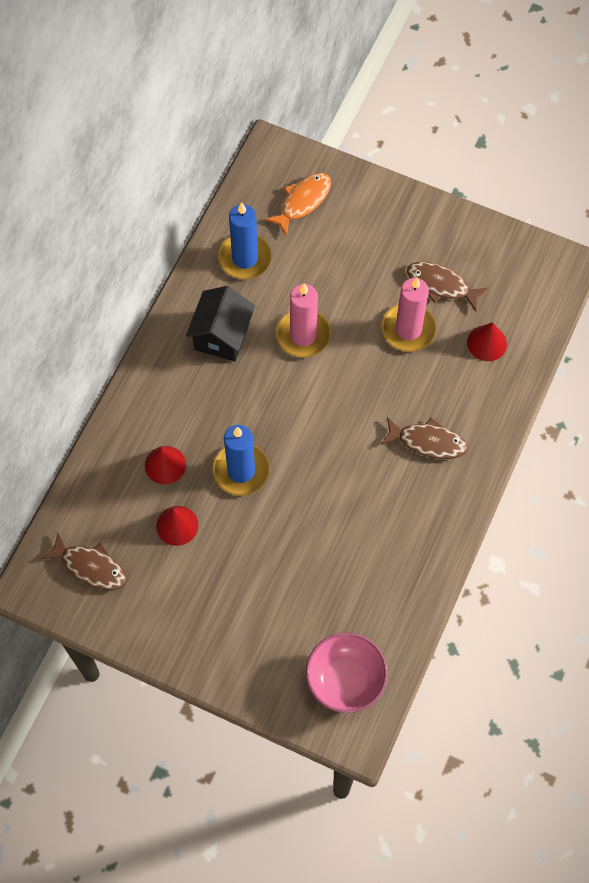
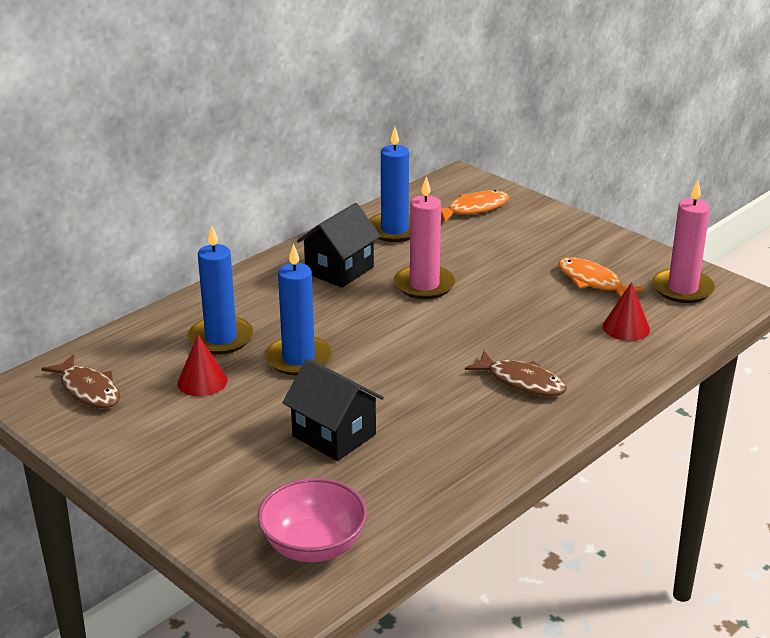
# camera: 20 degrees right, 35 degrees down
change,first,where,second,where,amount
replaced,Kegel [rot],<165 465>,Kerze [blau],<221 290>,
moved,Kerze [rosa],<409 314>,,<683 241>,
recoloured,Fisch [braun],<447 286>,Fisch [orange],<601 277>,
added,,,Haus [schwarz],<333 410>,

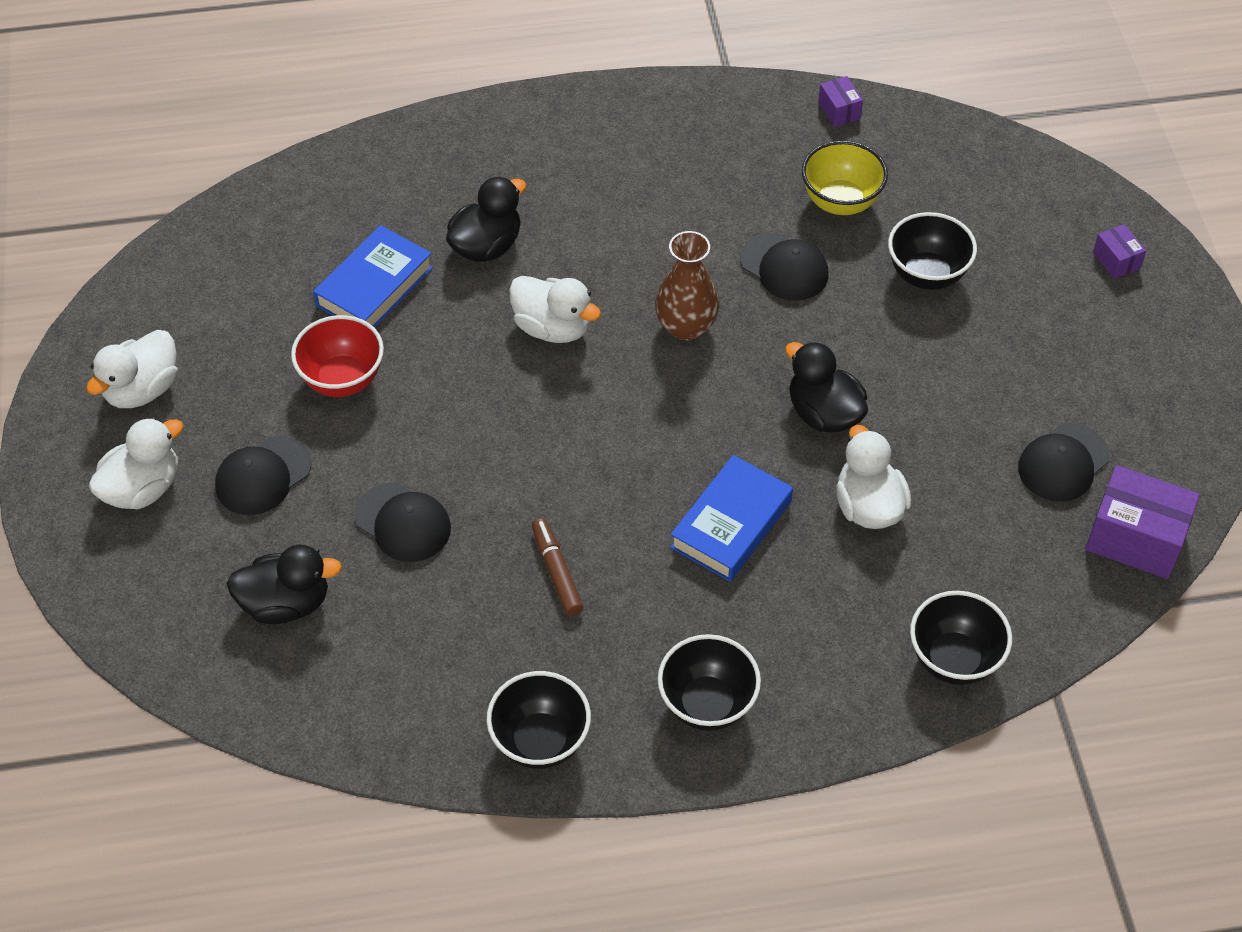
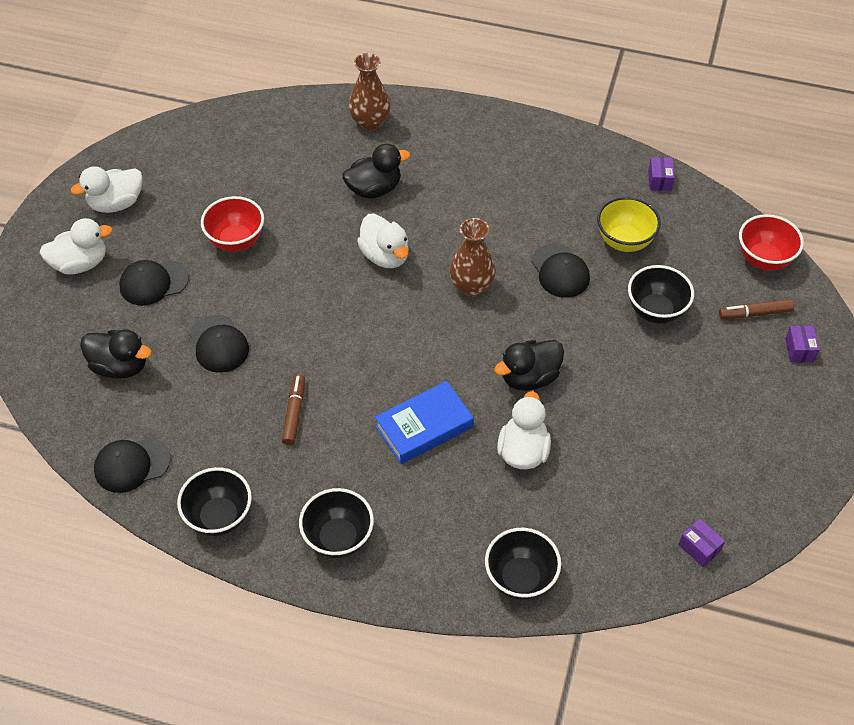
# camera: 25 degrees right, 0 degrees up
change,first,where,second,where,amount
removed,Buch [blau],<373 276>,,,
turned,Ente [schwarz],<826 387>,,<529 365>,105 degrees counterclockwise
moved,Kappe [schwarz],<1064 462>,,<132 465>,
resized,Schachtel [lila],<1142 522>,,<701 543>,x0.51
added,,,Vase [braun],<369 92>,
added,,,Filzstift [braun],<756 309>,
added,,,Schüssel [rot],<771 242>,

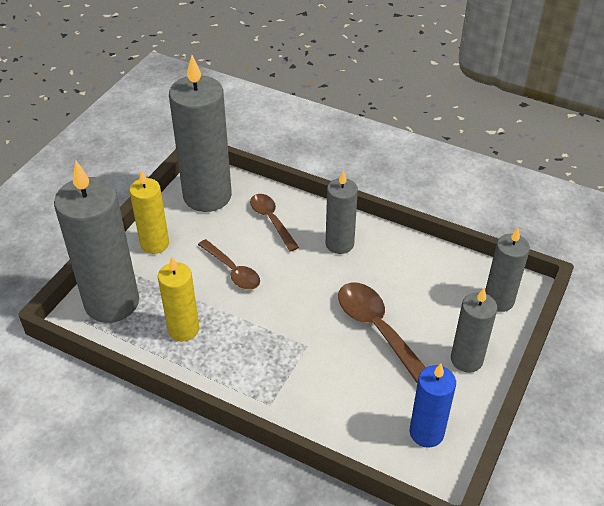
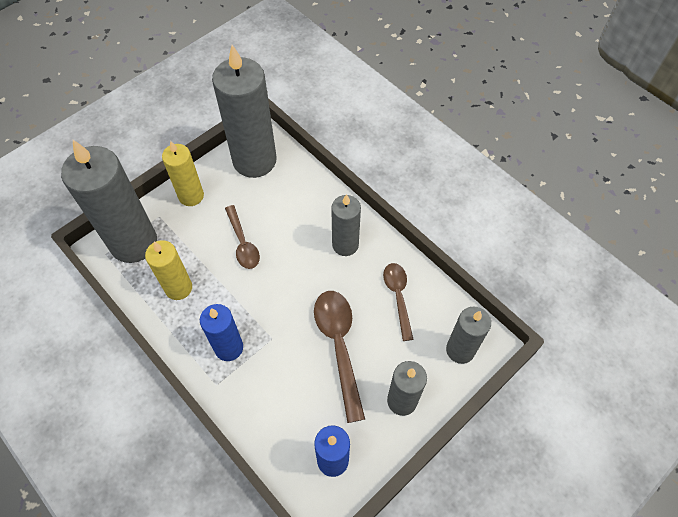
# camera: 20 degrees right, 15 degrees up
change,first,where,second,where,amount
moved,Löffel [braun],<274 223>,,<398 302>,
added,,,Kerze [blau],<221 332>,

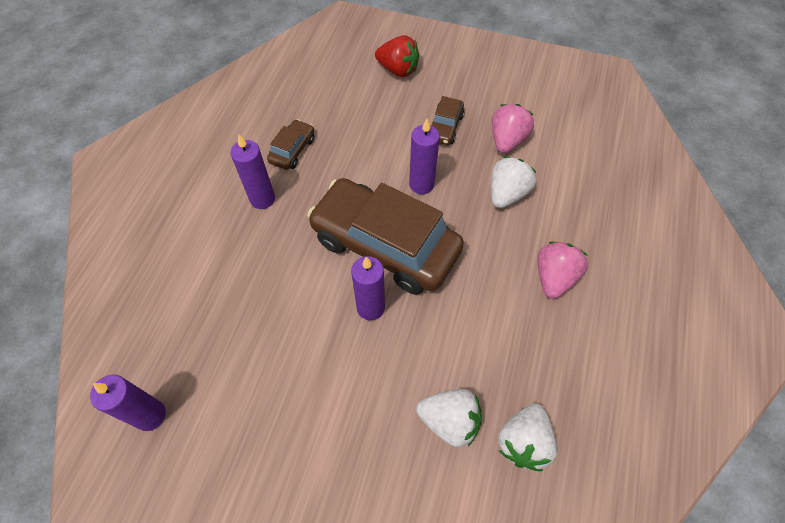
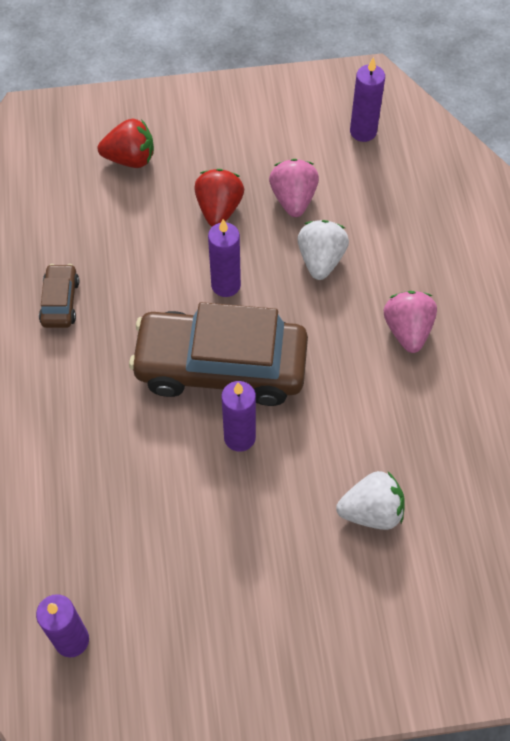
# camera: 25 degrees left, 0 degrees up
change,first,where,second,where,amount
moved,Kerze [lila],<253 172>,,<367 99>,
replaced,Auto [braun],<447 120>,Erdbeere [rot],<219 198>,
removed,Erdbeere [weiß],<528 437>,,,

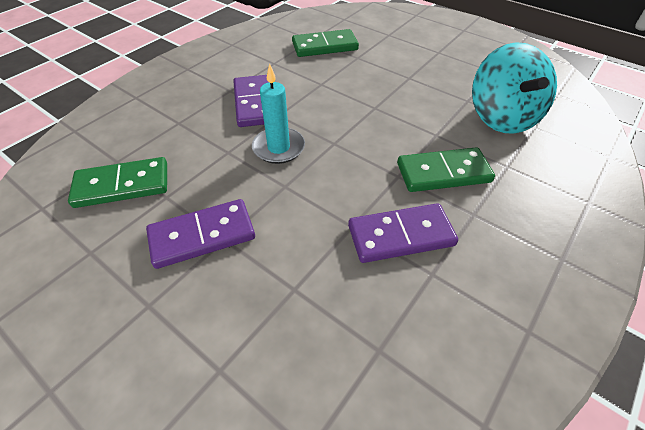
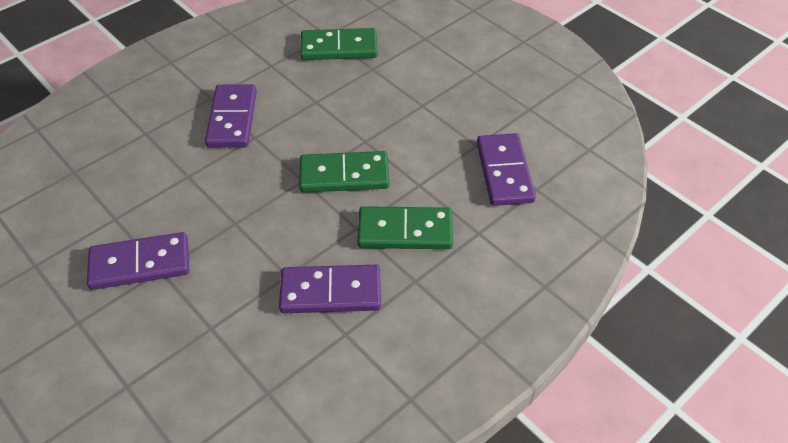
# camera: 10 degrees right, 0 degrees up
change,first,where,second,where,amount
moved,Dominostein [grün],<117 182>,,<344 172>,
removed,Kerze [türkis],<278 113>,,,
replaced,Kreisel [türkis],<514 88>,Dominostein [lila],<506 169>,

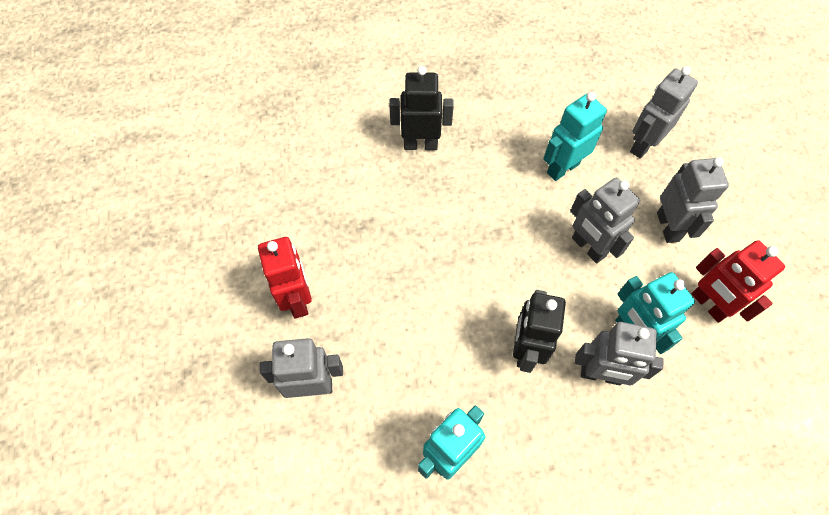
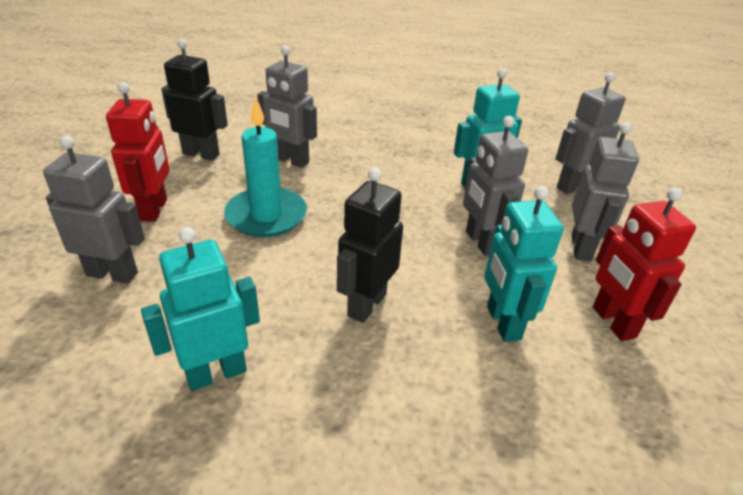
# camera: 15 degrees right, 25 degrees down
change,first,where,second,where,amount
moved,Roboter [schwarz],<421 108>,,<194 100>,
moved,Roboter [grau],<619 353>,,<287 106>,
added,,,Kerze [türkis],<265 166>,

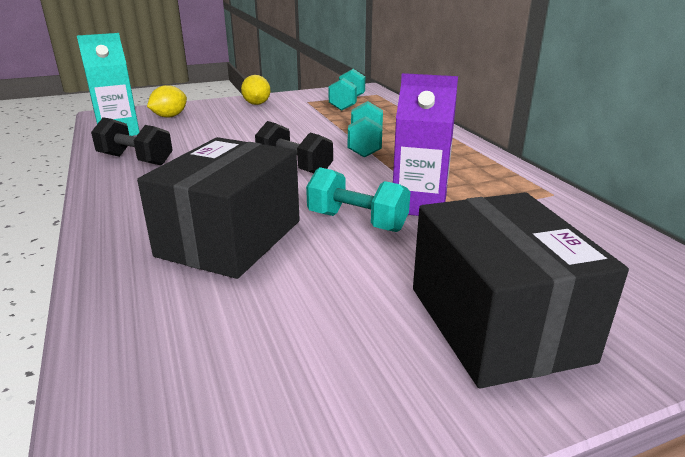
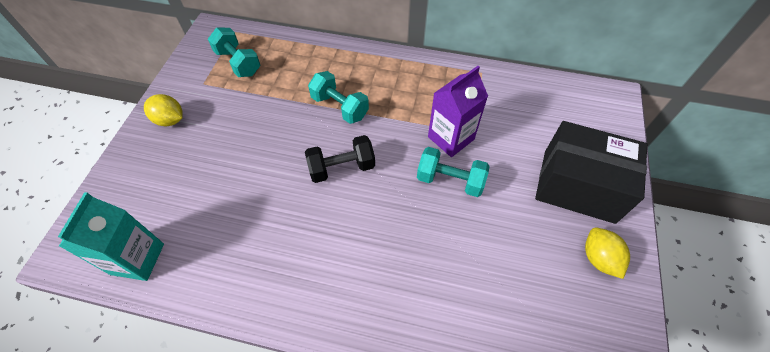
# camera: 55 degrees left, 30 degrees up
change,first,where,second,where,amount
removed,Hantel [schwarz],<132 141>,,,
removed,Schachtel [schwarz],<218 208>,,,
moved,Zitrone [gelb],<167 101>,,<607 253>,
turned,Hantel [türkis],<358 199>,,<453 172>,45 degrees clockwise

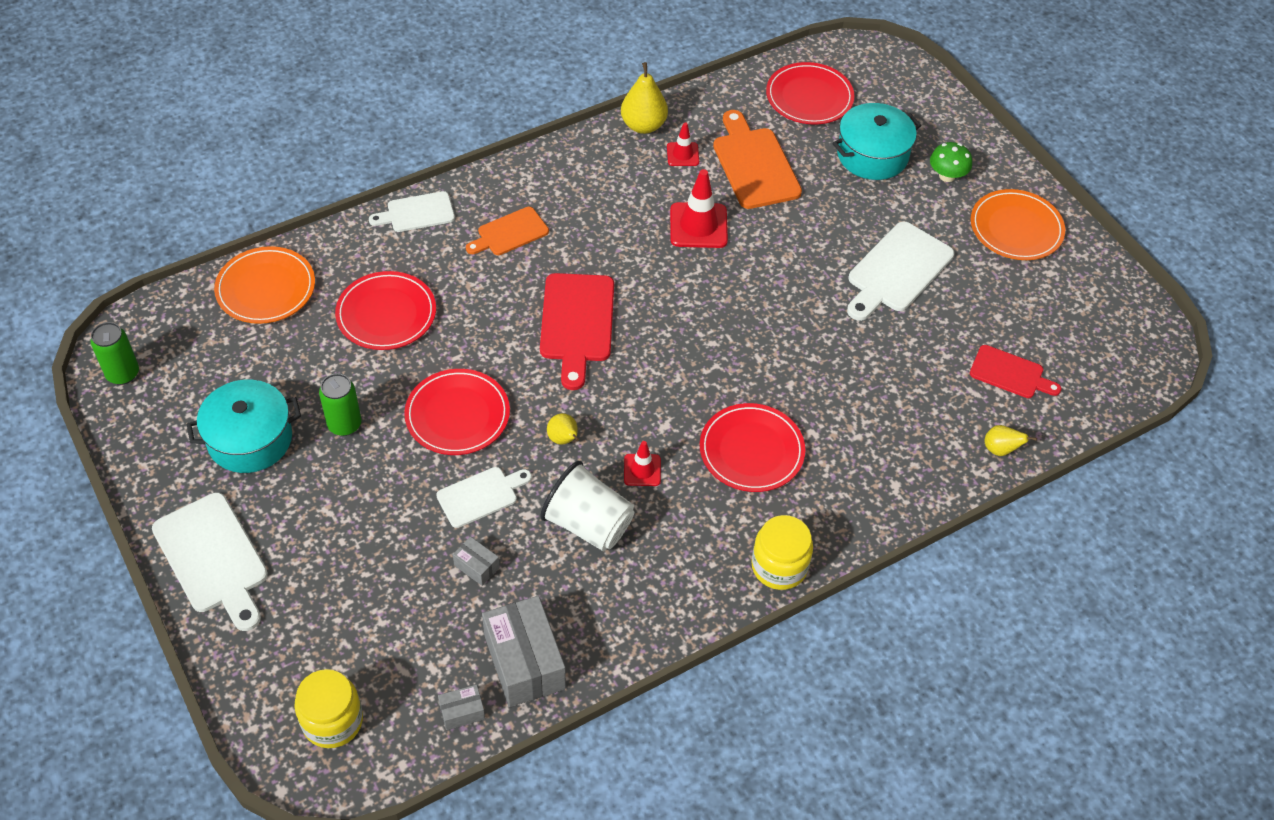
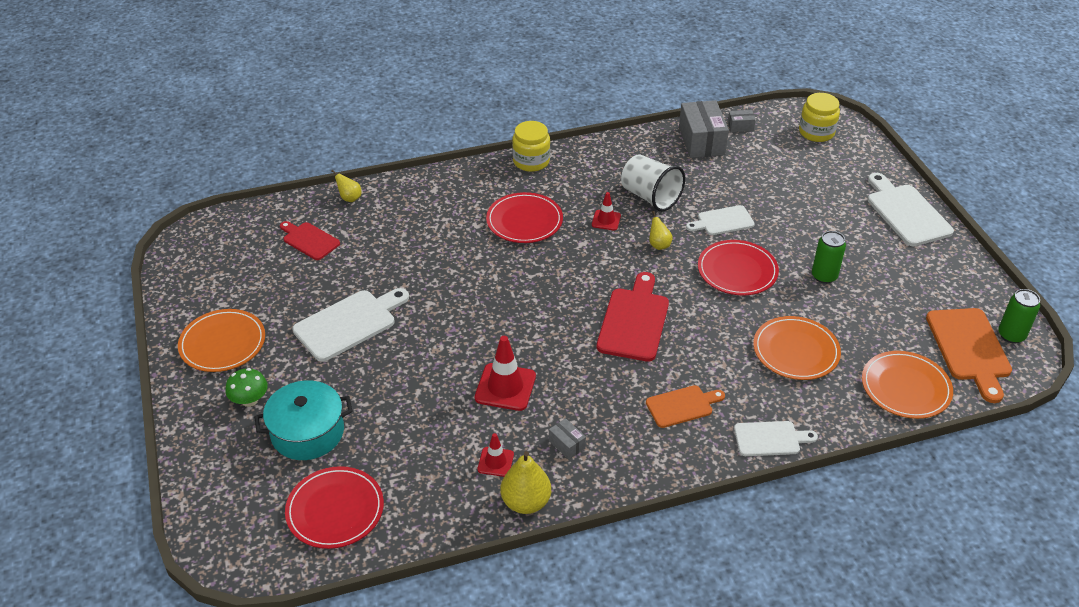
# camera: 165 degrees left, 10 degrees down
change,first,where,second,where,amount
removed,Kochtopf [türkis],<244 426>,,,
recoloured,Teller [rot],<385 310>,Teller [orange],<797 348>,
moved,Schachtel [grau],<476 561>,,<567 438>,
moved,Schneidebrett [orange],<757 159>,,<969 355>,

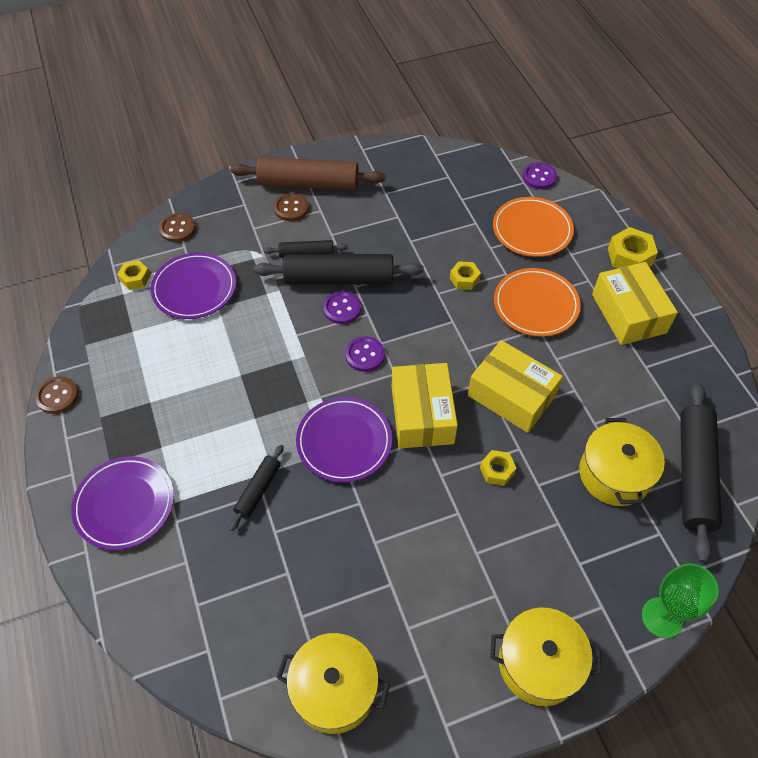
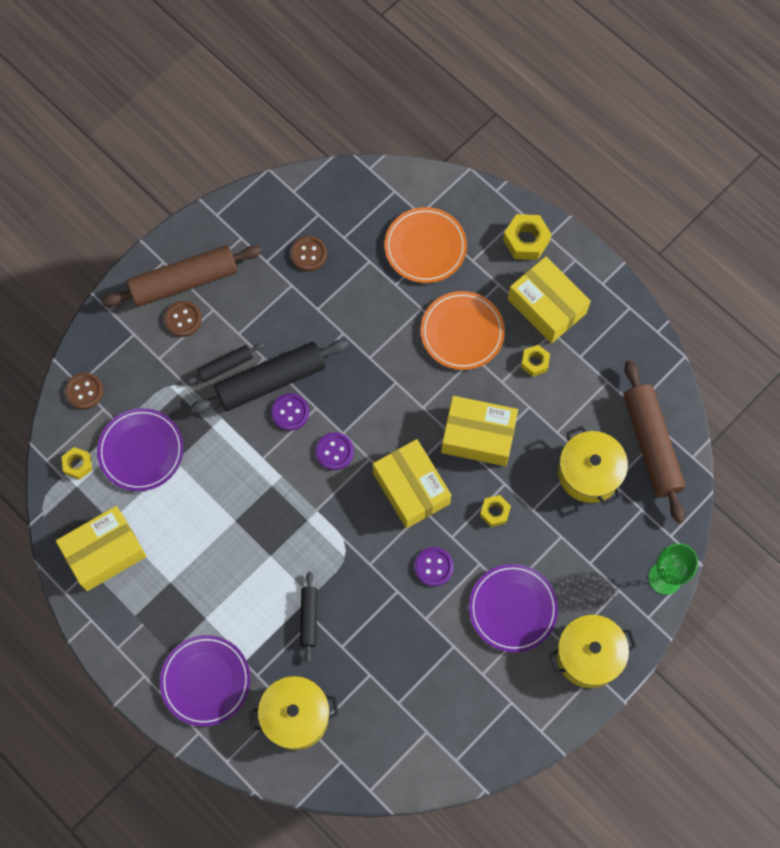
# camera: 25 degrees left, 15 degrees up
change,first,where,second,where,amount
moved,Knopf [braun],<57 395>,,<308 253>,
moved,Kochtopf [gelb],<333 683>,,<294 713>,
moved,Teller [lila],<344 440>,,<513 608>,
moved,Sechskantmutter [gelb],<465 275>,,<535 361>,
moved,Knopf [lila],<539 175>,,<434 566>,
recoloured,Nudelholz [schwarz],<701 473>,Nudelholz [braun],<655 441>,
added,,,Schachtel [gelb],<101 548>,

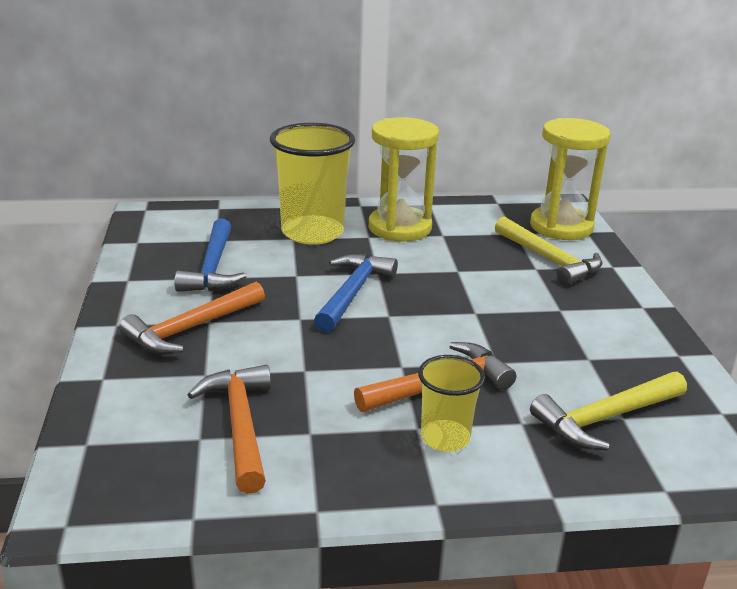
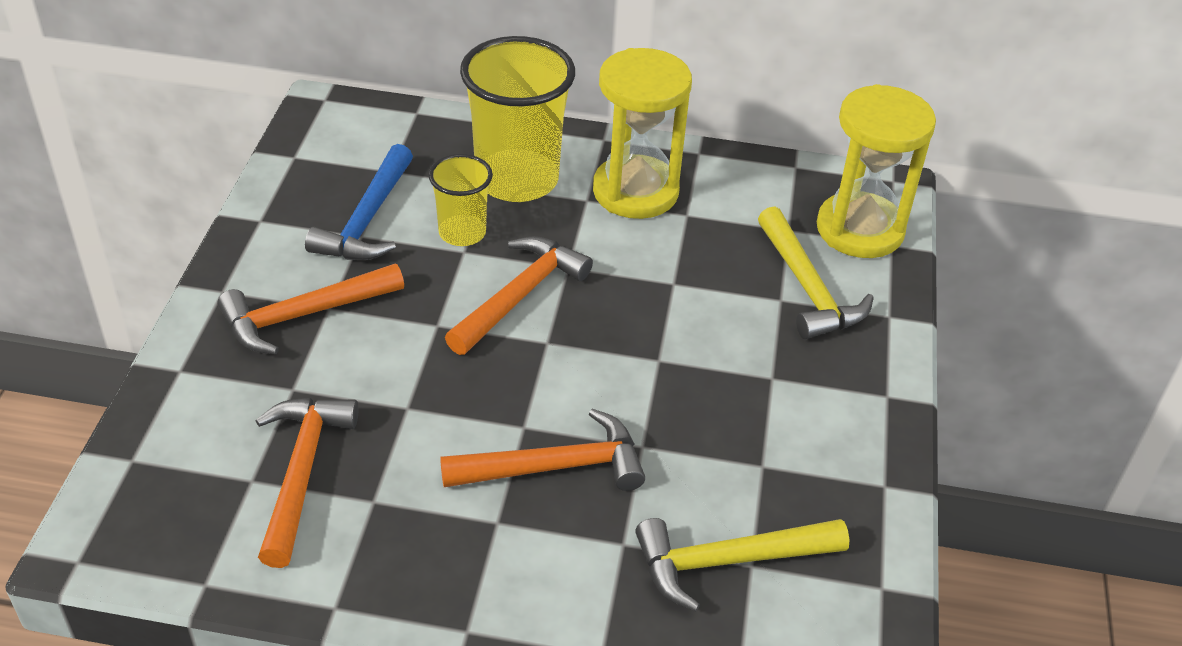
# camera: 15 degrees right, 15 degrees up
change,first,where,second,where,amount
recoloured,Hammer [blau],<356 293>,Hammer [orange],<519 295>,
moved,Becher [gelb],<451 403>,,<461 200>,

